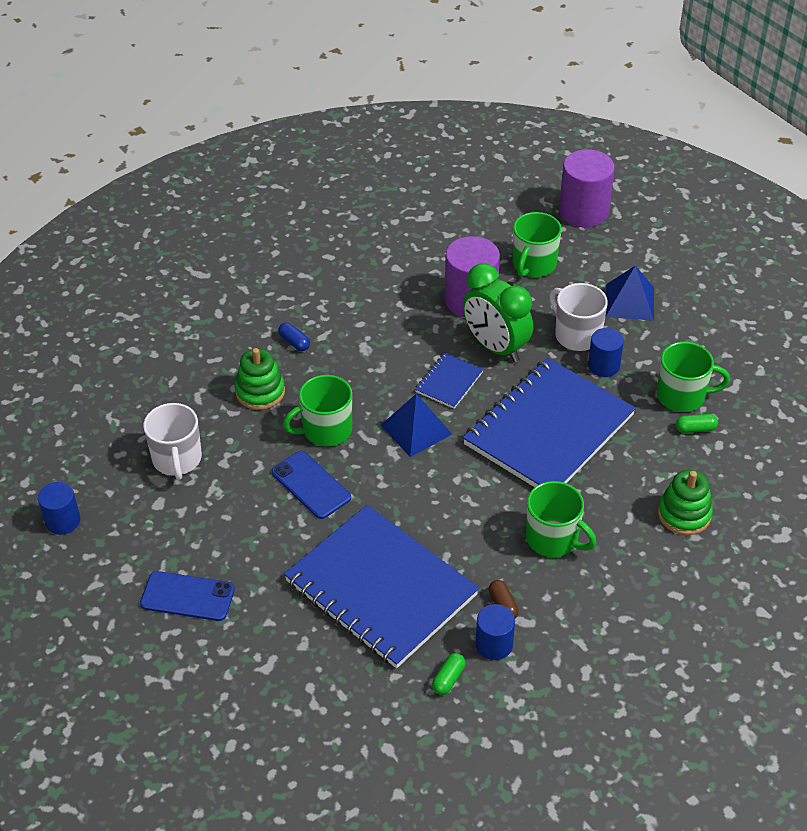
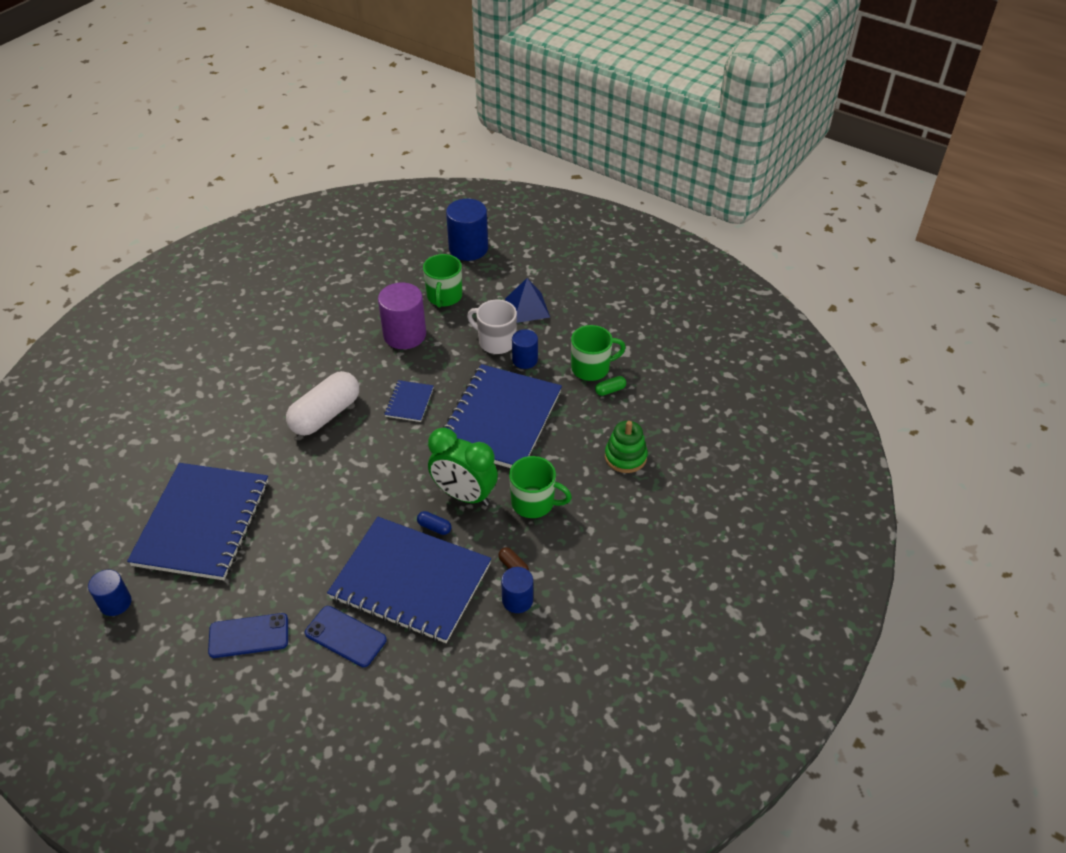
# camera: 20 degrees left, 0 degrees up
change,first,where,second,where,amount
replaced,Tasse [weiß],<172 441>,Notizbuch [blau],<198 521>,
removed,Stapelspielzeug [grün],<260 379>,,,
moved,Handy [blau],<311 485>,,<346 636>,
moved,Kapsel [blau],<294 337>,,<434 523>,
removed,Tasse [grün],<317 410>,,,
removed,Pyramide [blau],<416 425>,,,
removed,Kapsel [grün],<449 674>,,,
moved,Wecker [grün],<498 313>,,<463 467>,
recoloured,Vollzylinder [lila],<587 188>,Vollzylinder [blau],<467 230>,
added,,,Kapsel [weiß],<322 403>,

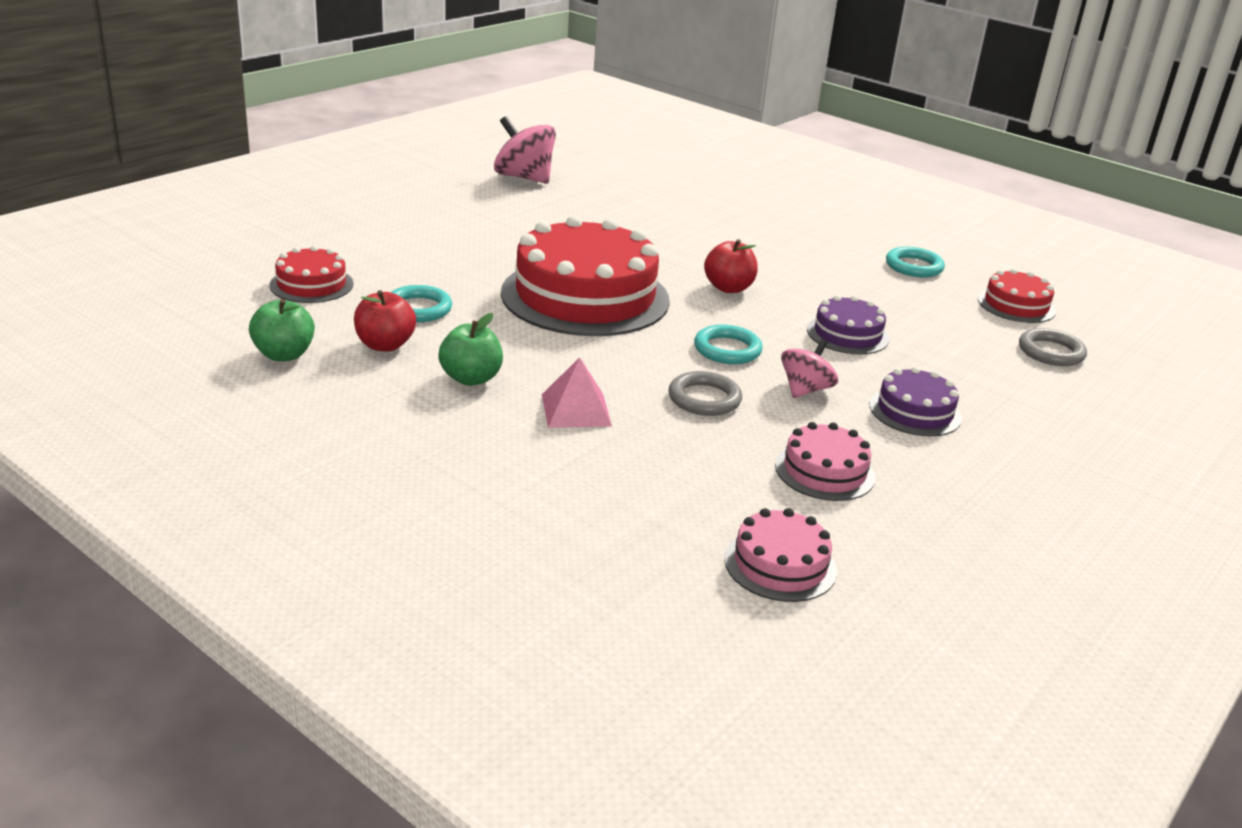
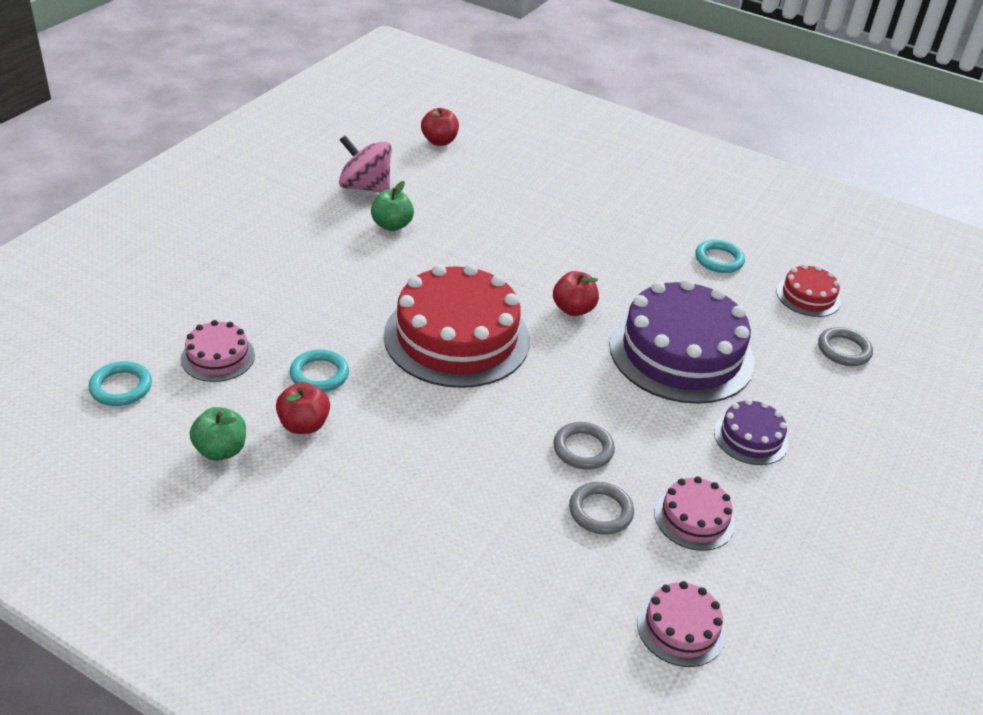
# camera: 10 degrees left, 10 degrees up
change,first,where,second,where,amount
recoloured,Kuchen [rot],<311 274>,Kuchen [rosa],<218 351>,
moved,Apfel [grün],<470 349>,,<392 206>,
removed,Pyramide [rosa],<577 392>,,,
moved,Ring [türkis],<728 344>,,<120 383>,
removed,Kreisel [rosa],<809 368>,,,
resized,Kuchen [lila],<848 325>,,<682 341>,x2.11
added,,,Apfel [rot],<440 127>,
added,,,Ring [grau],<601 508>,

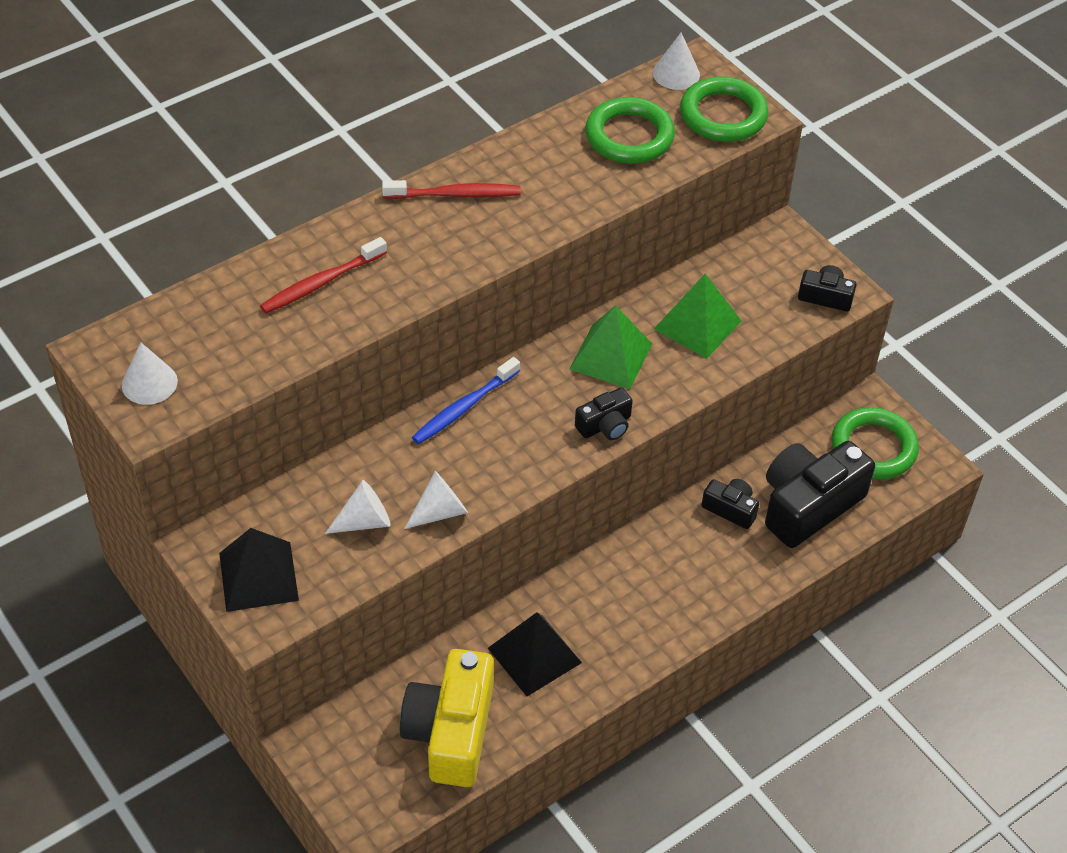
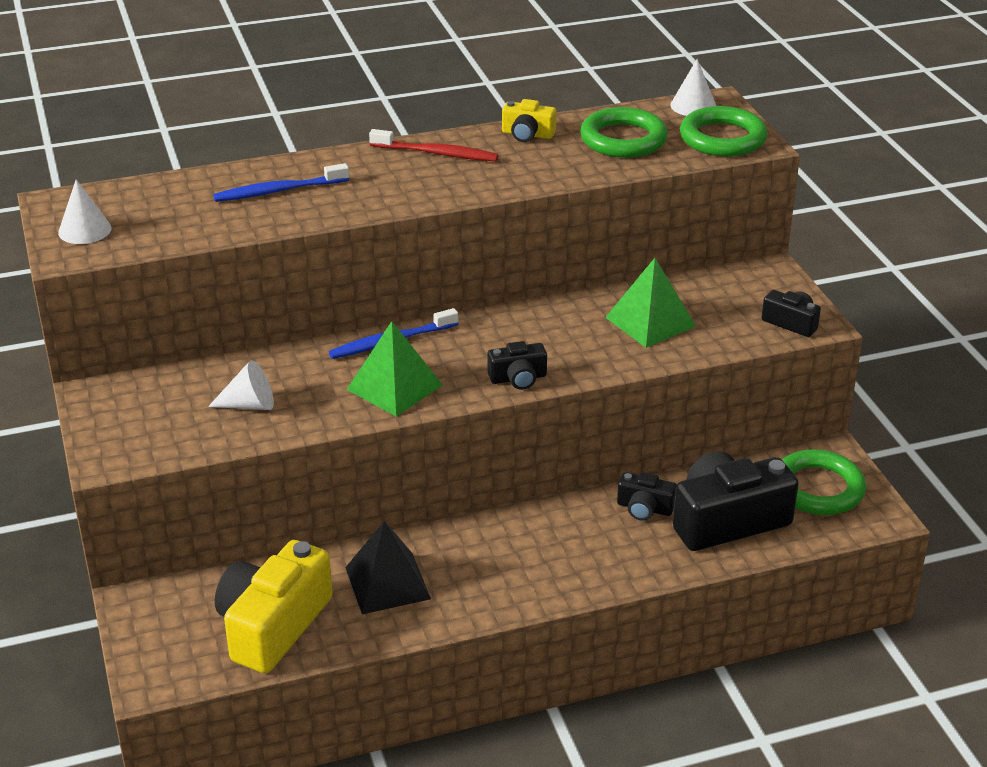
# camera: 20 degrees right, 15 degrees down
change,first,where,second,where,amount
removed,Pyramide [schwarz],<259 570>,,,
recoloured,Zahnbürste [rot],<323 275>,Zahnbürste [blau],<281 182>,
removed,Kegel [weiß],<436 500>,,,
moved,Pyramide [grün],<610 347>,,<394 369>,
turned,Kamera [schwarz],<730 504>,,<647 496>,150 degrees clockwise
added,,,Kamera [gelb],<529 120>,

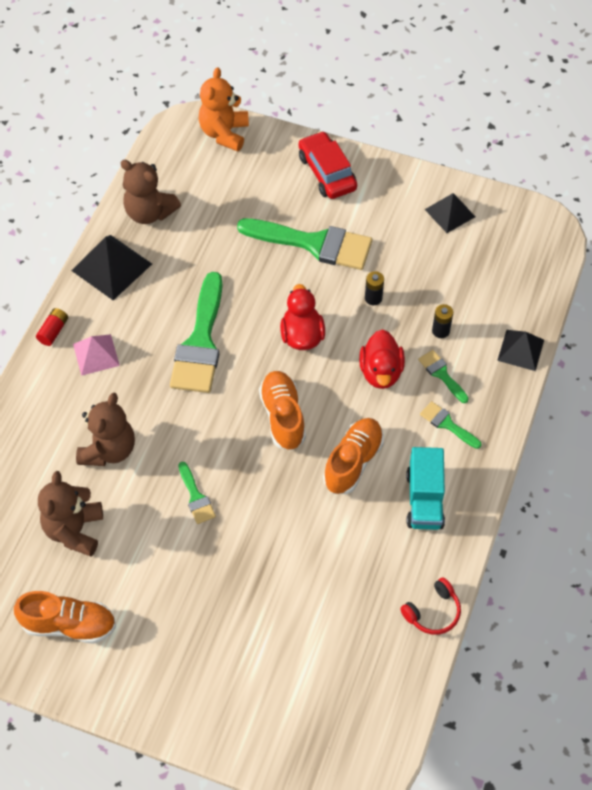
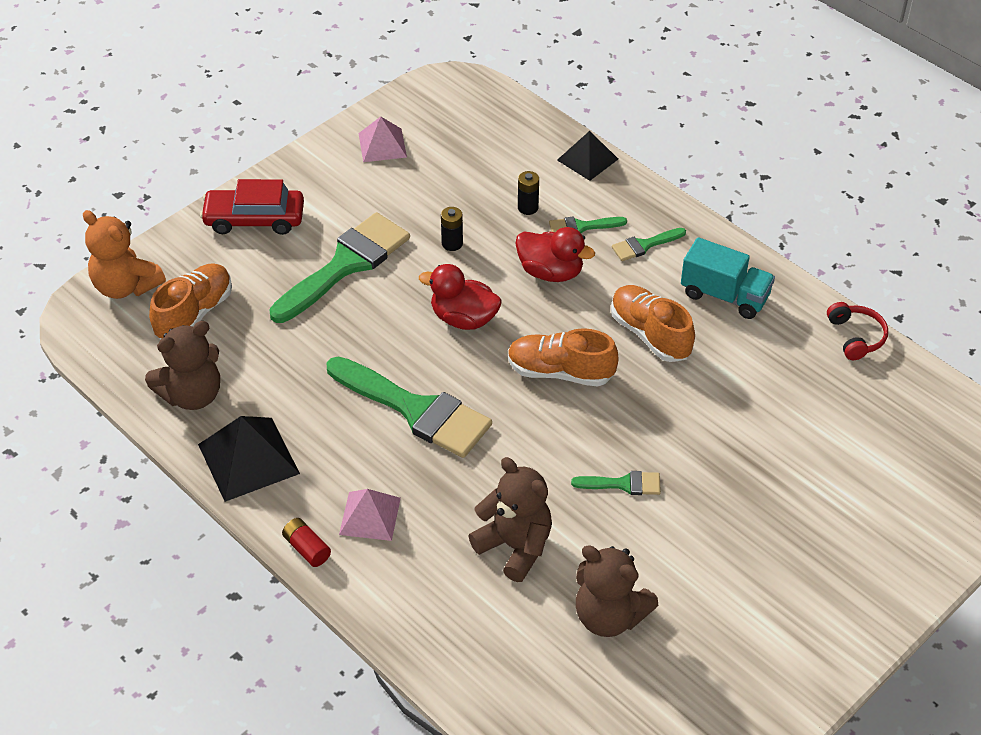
# camera: 65 degrees left, 10 degrees down
change,first,where,second,where,amount
moved,Schuh [orange],<65 617>,,<190 301>,
recoloured,Pyramide [schwarz],<450 213>,Pyramide [rosa],<382 139>,

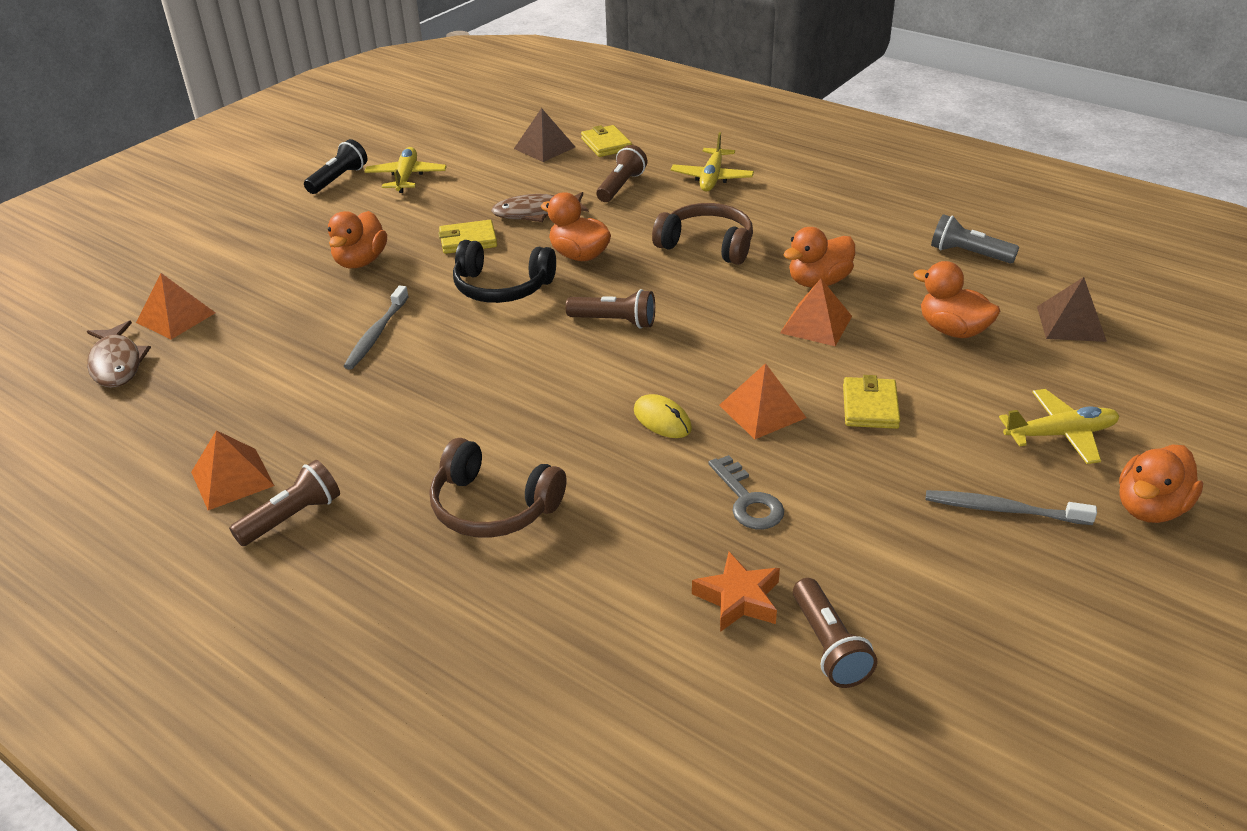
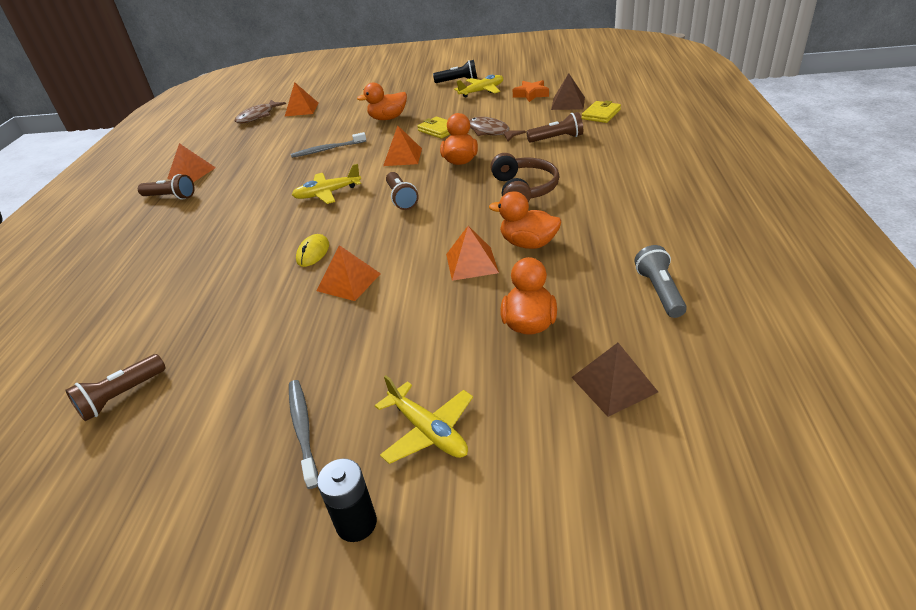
# camera: 60 degrees right, 0 degrees up
change,first,where,second,where,amount
removed,Kopfhörer [braun],<498 488>,,,
replaced,Kopfhörer [schwarz],<504 271>,Pyramide [orange],<402 146>,
moved,Flugzeug [gelb],<712 162>,,<326 184>,
moved,Stern [orange],<736 592>,,<530 91>,
removed,Schlüssel [grau],<746 492>,,,
removed,Geldbörse [gelb],<871 402>,,,
replaced,Ente [orange],<1161 483>,Batterie [schwarz],<347 500>,

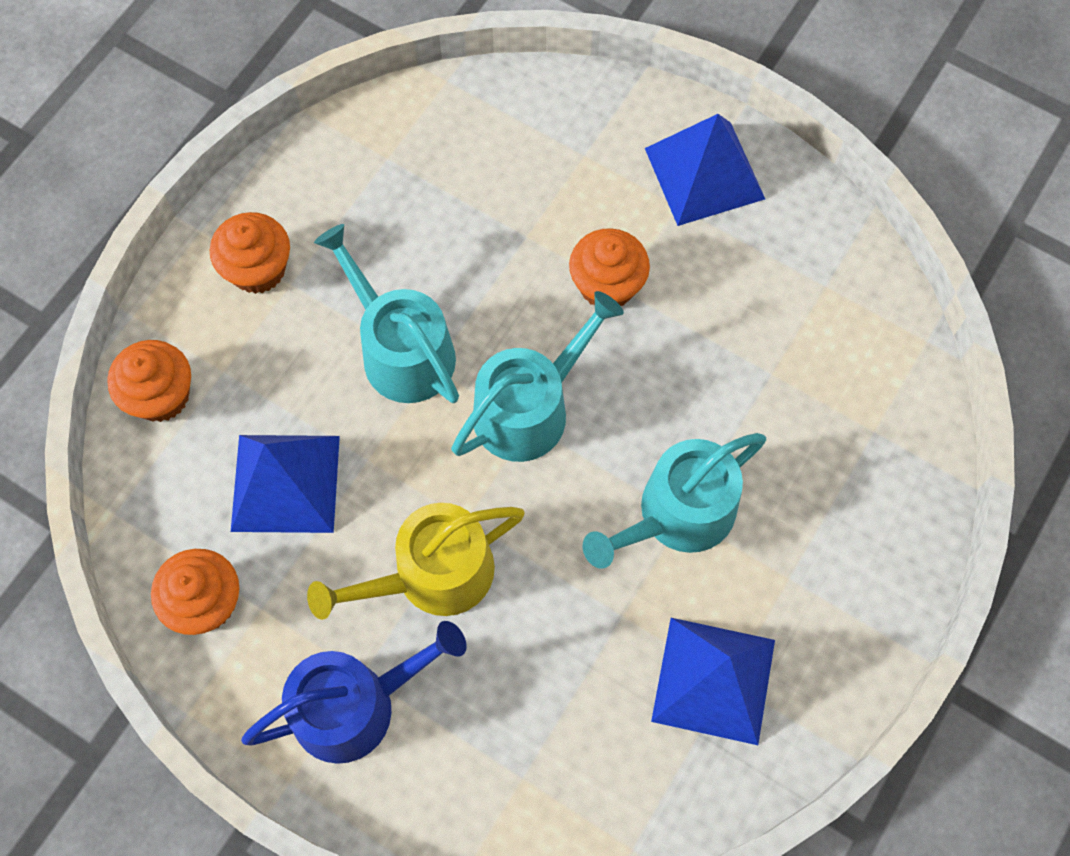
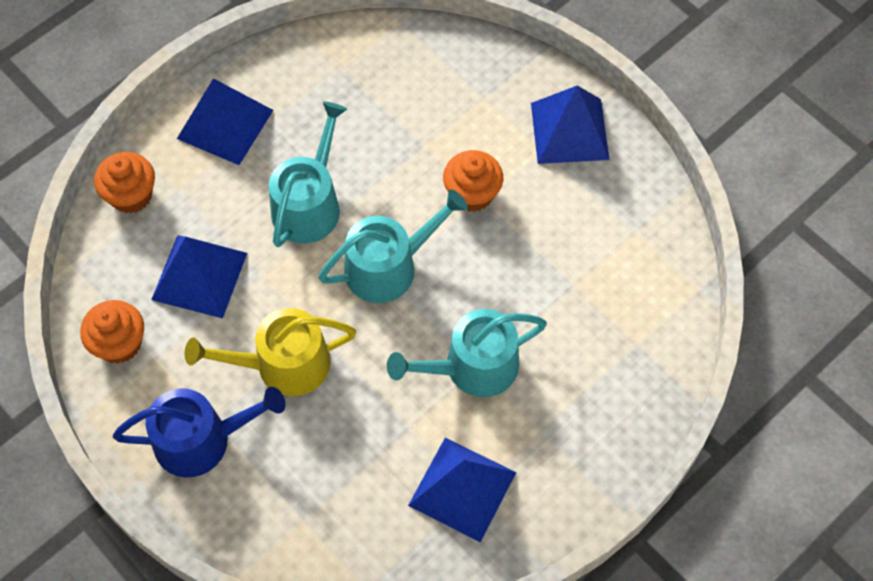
# camera: 15 degrees right, 5 degrees down
change,first,where,second,where,amount
replaced,Muffin [orange],<250 253>,Pyramide [blau],<225 121>,
turned,Gießkanne [türkis],<386 313>,,<308 174>,45 degrees clockwise

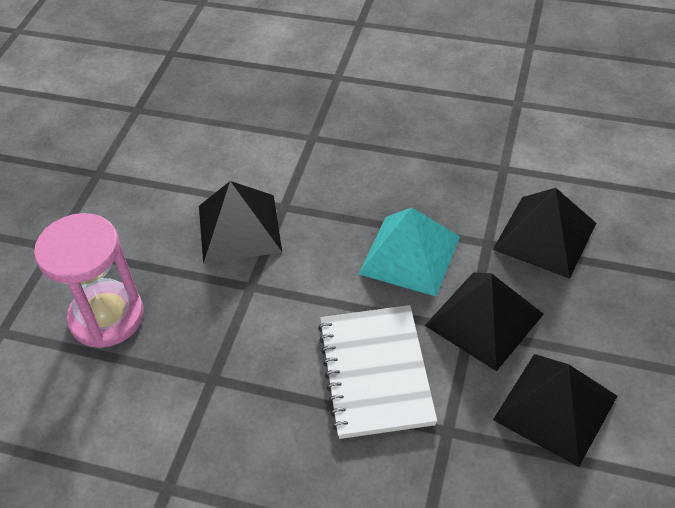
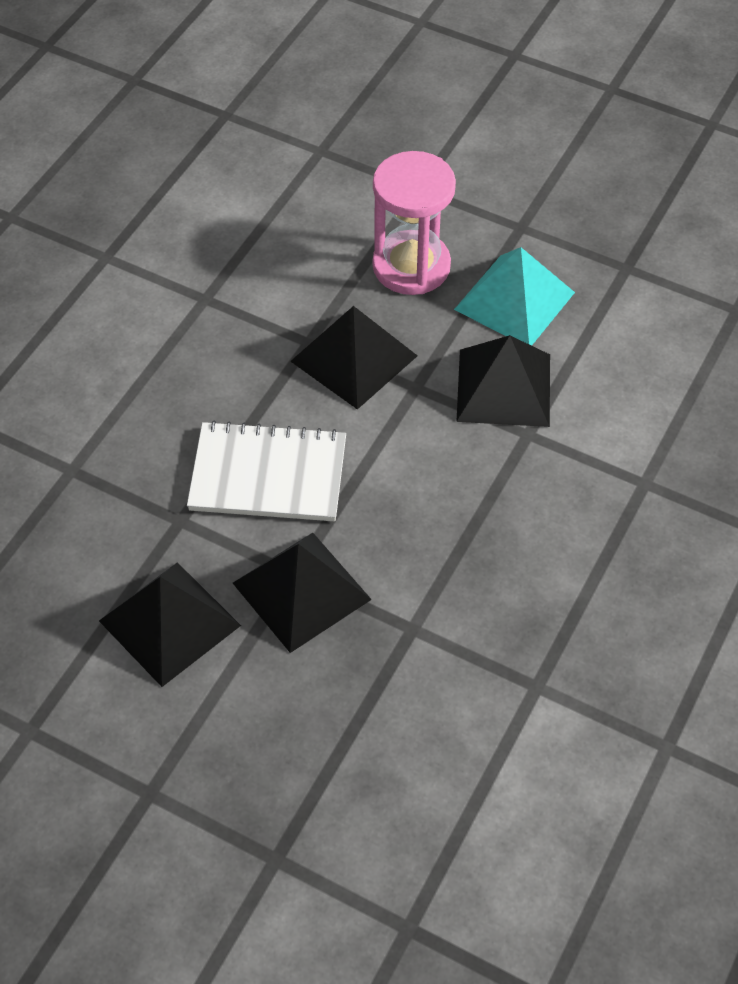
# camera: 100 degrees right, 5 degrees up
change,first,where,second,where,amount
moved,Pyramide [türkis],<409 251>,,<514 296>,
moved,Pyramide [schwarz],<544 233>,,<353 358>,

